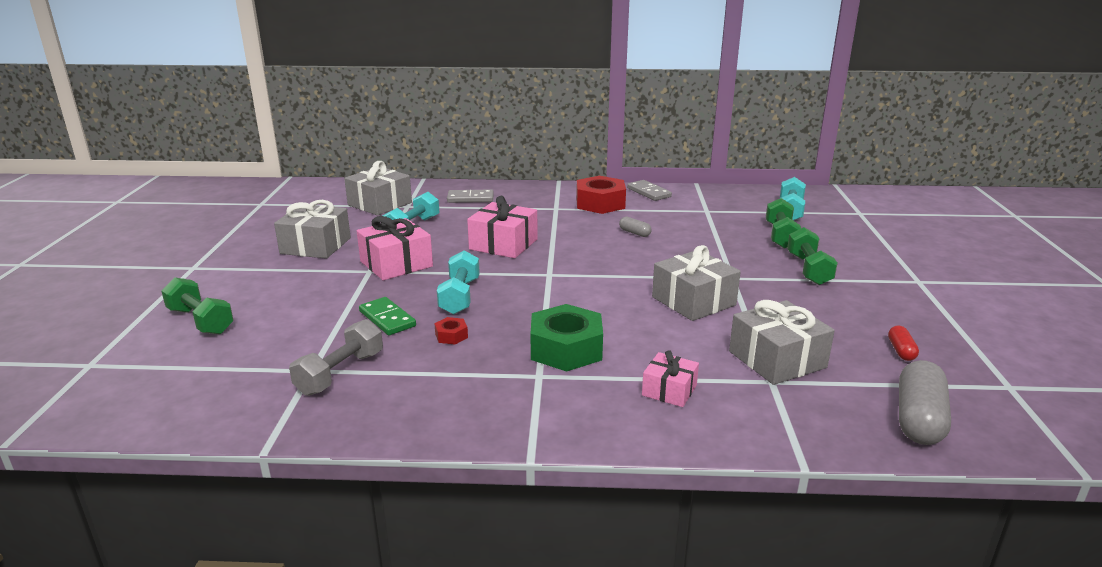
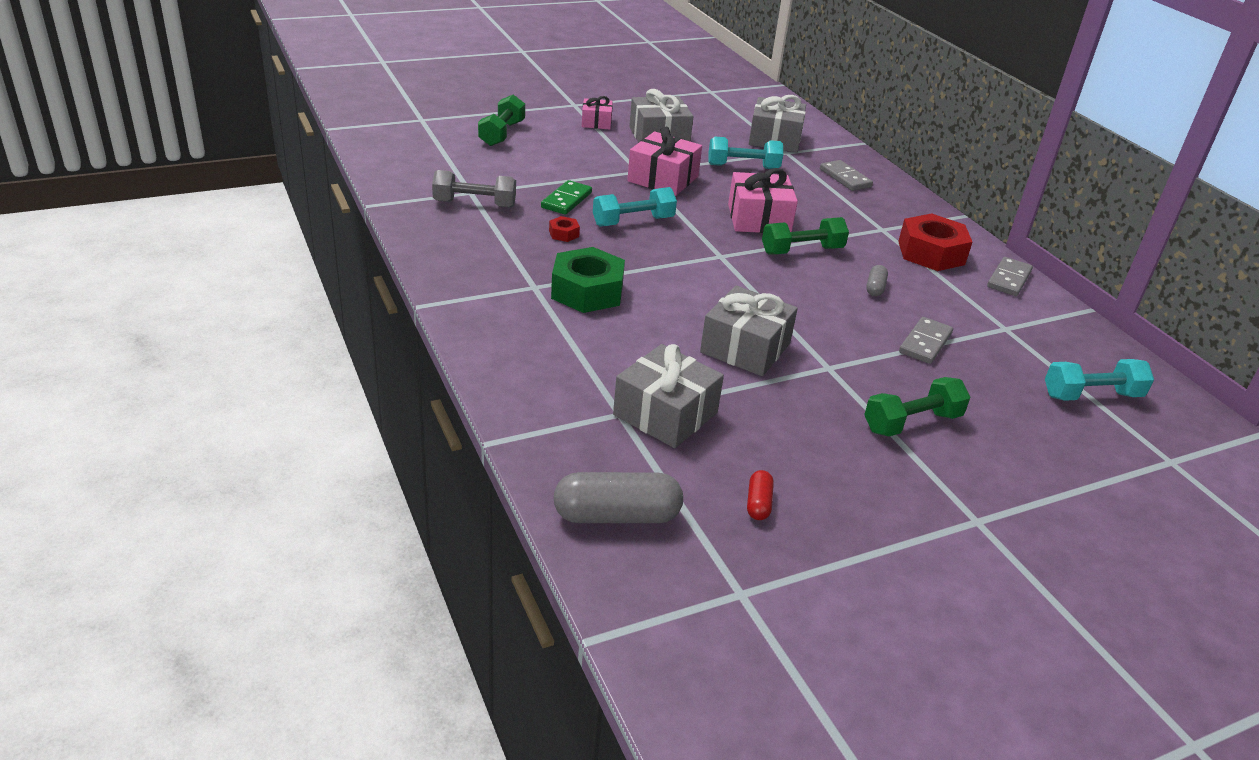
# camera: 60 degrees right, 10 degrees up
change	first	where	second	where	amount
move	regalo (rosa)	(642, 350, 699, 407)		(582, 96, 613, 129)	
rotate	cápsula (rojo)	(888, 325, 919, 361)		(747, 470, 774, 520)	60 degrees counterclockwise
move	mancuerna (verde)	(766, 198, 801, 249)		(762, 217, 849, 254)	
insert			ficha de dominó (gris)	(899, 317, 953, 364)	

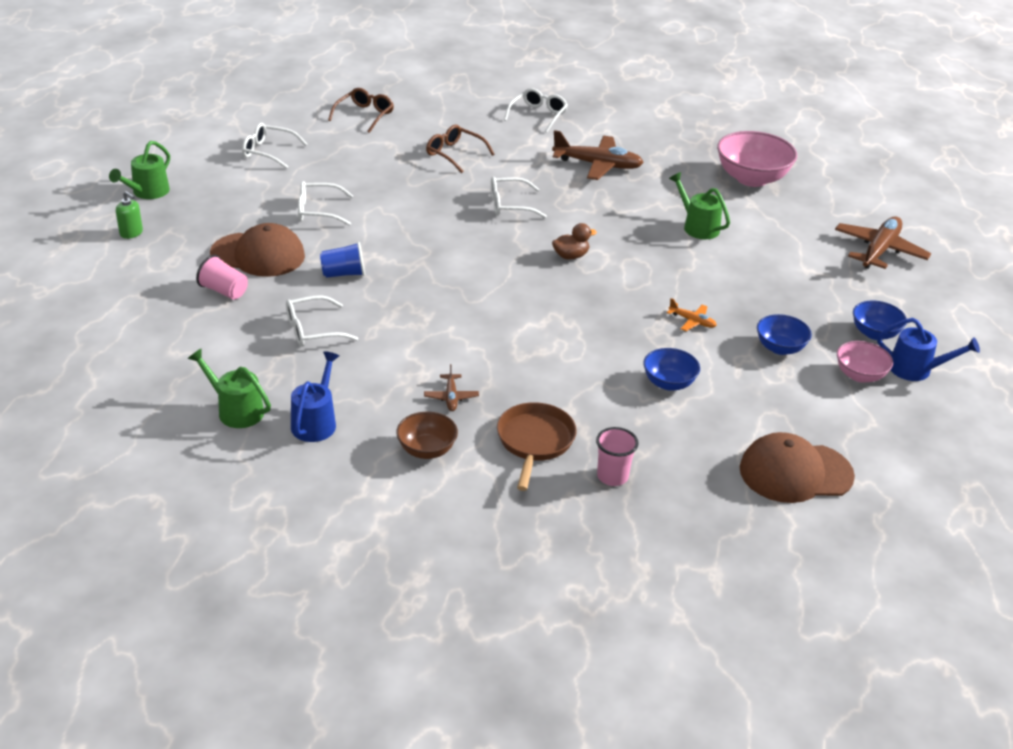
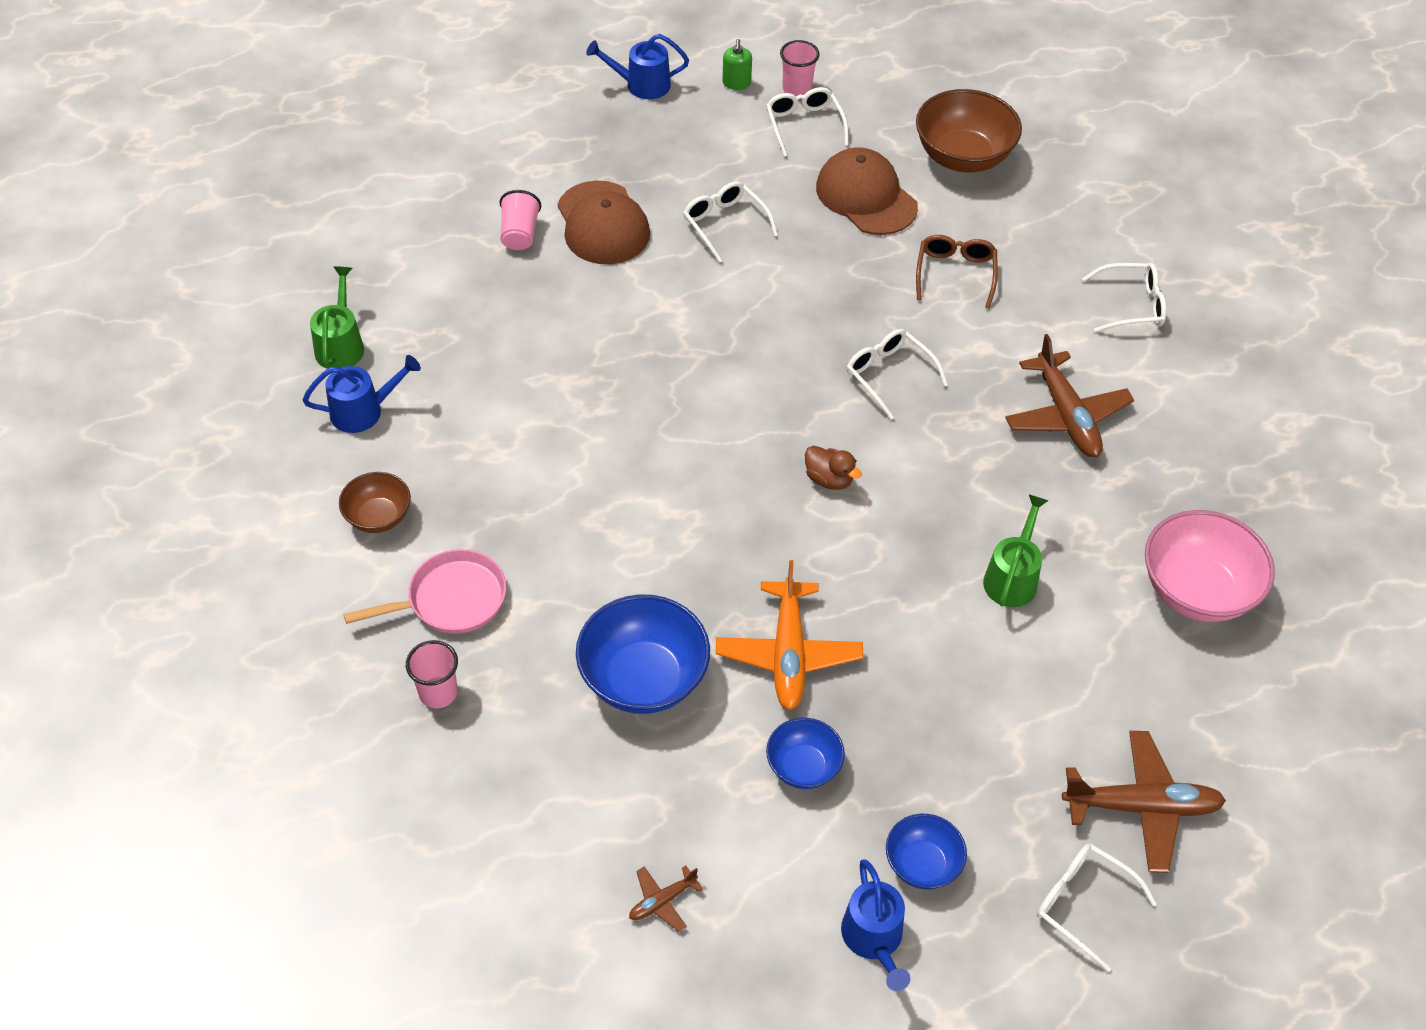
# camera: 60 degrees right, 15 degrees up
change	first	where	second	where	amount
recolor	sartén (marrón)	(497, 402, 577, 491)	sartén (rosa)	(343, 549, 506, 634)	
resize	cuenco (azul)	(643, 348, 700, 391)		(576, 595, 710, 714)	x1.75
recolor	regadera (verde)	(109, 141, 170, 199)	regadera (azul)	(586, 34, 689, 99)	
move	avión (marrón)	(424, 364, 479, 411)		(629, 866, 703, 932)	
resize	avión (naranja)	(667, 298, 717, 331)		(716, 560, 863, 710)	x2.09
move	dispensador de jabón (verde)	(116, 191, 143, 239)		(722, 39, 752, 90)	
insert			vaso (rosa)	(780, 40, 819, 96)	
move	gorra (marrón)	(740, 432, 855, 503)		(816, 147, 918, 235)	
replace	gafas (marrón)	(328, 88, 394, 133)	cuenco (marrón)	(916, 89, 1022, 173)	
move	gafas (blanco)	(286, 295, 358, 347)		(1037, 844, 1157, 972)	
delete	vaso (azul)	(320, 242, 365, 278)			
delete	cuenco (rosa)	(837, 341, 893, 383)			

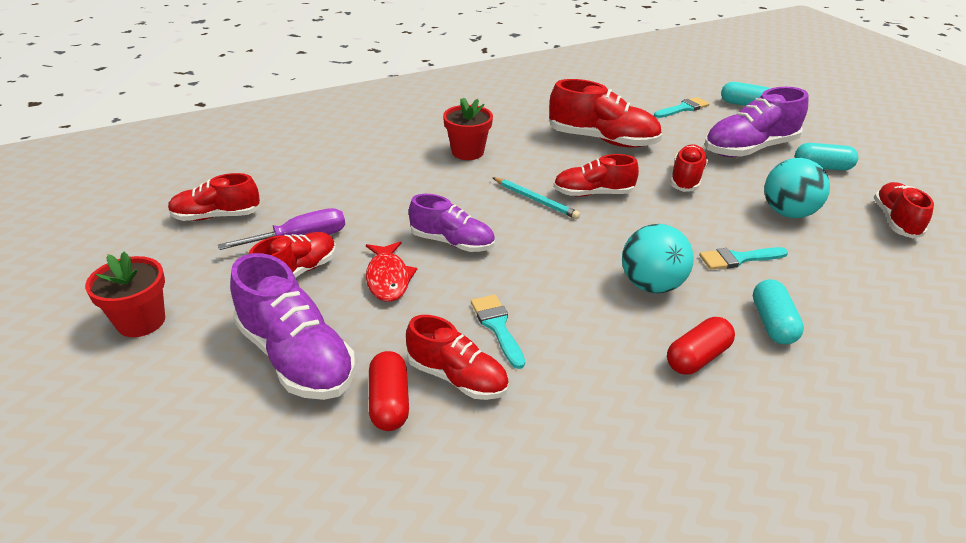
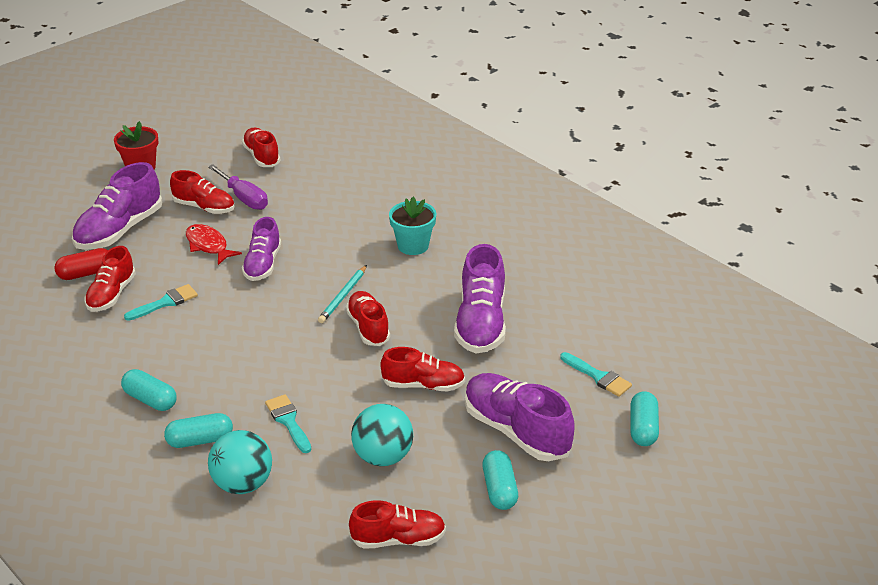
# camera: 75 degrees right, 0 degrees up
change	first	where	second	where	amount
recolor	cápsula (rojo)	(667, 317, 735, 375)	cápsula (turquesa)	(121, 369, 177, 411)	
rotate	pez (rojo)	(366, 241, 417, 302)		(186, 224, 242, 265)	75 degrees clockwise
move	pelota (turquesa)	(622, 224, 694, 293)		(208, 430, 272, 494)	
recolor	maceta (rojo)	(443, 97, 493, 160)	maceta (turquesa)	(389, 197, 436, 255)	
recolor	zapato (rojo)	(549, 79, 662, 148)	zapato (morado)	(454, 244, 506, 354)	

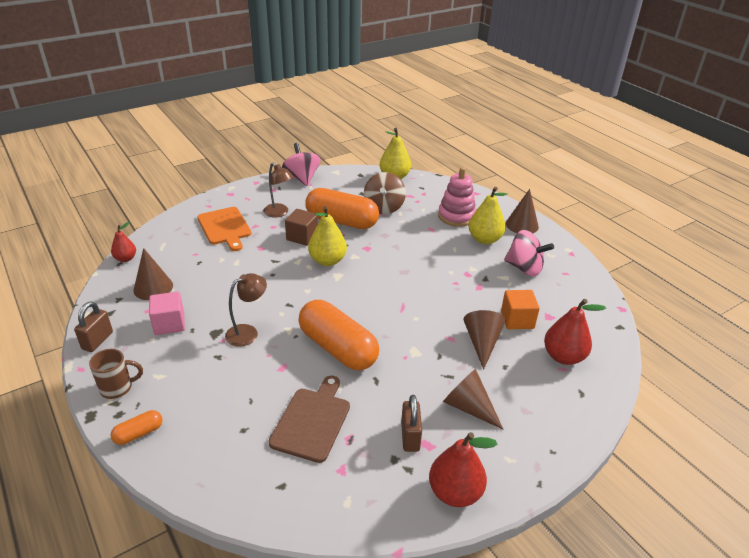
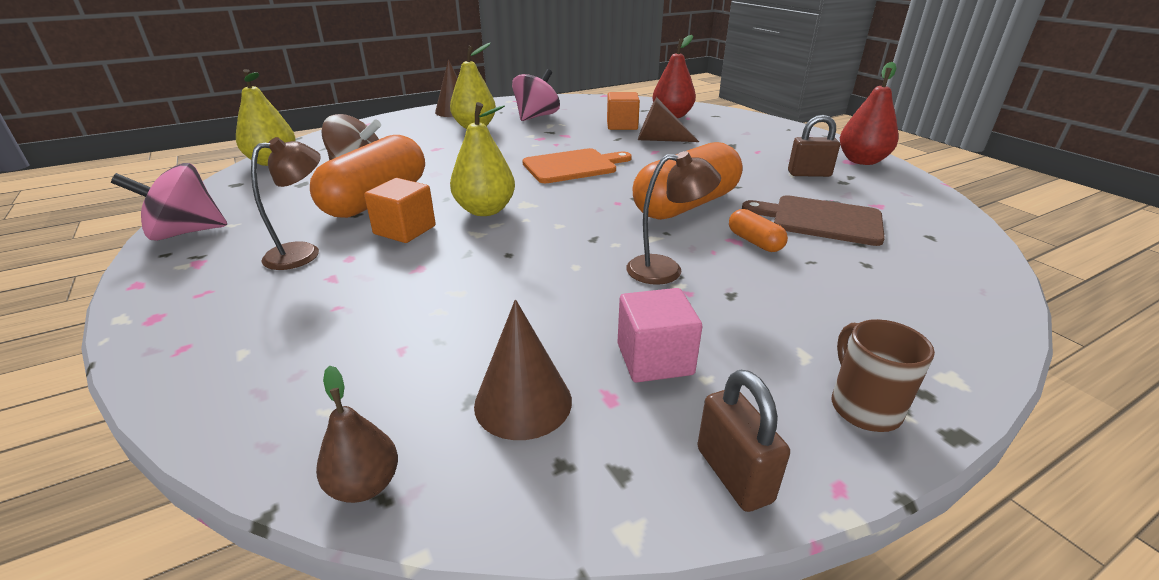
# camera: 85 degrees left, 5 degrees down
change	first	where	second	where	amount
recolor	pera (rojo)	(111, 222, 136, 262)	pera (marrón)	(316, 366, 398, 503)	
recolor	cubo (marrón)	(285, 209, 318, 246)	cubo (naranja)	(364, 178, 436, 243)	
move	tabla de cortar (naranja)	(197, 207, 252, 251)		(522, 148, 632, 183)	
rotate	lámpara (marrón)	(225, 273, 267, 347)		(626, 151, 721, 285)	120 degrees clockwise
rotate	candado (marrón)	(74, 301, 113, 352)		(697, 370, 790, 512)	45 degrees clockwise
move	cápsula (naranja)	(111, 410, 162, 445)		(729, 209, 788, 252)	
delete	juguete apilable (rosa)	(438, 167, 476, 227)			
delete	cono (marrón)	(443, 369, 504, 430)			

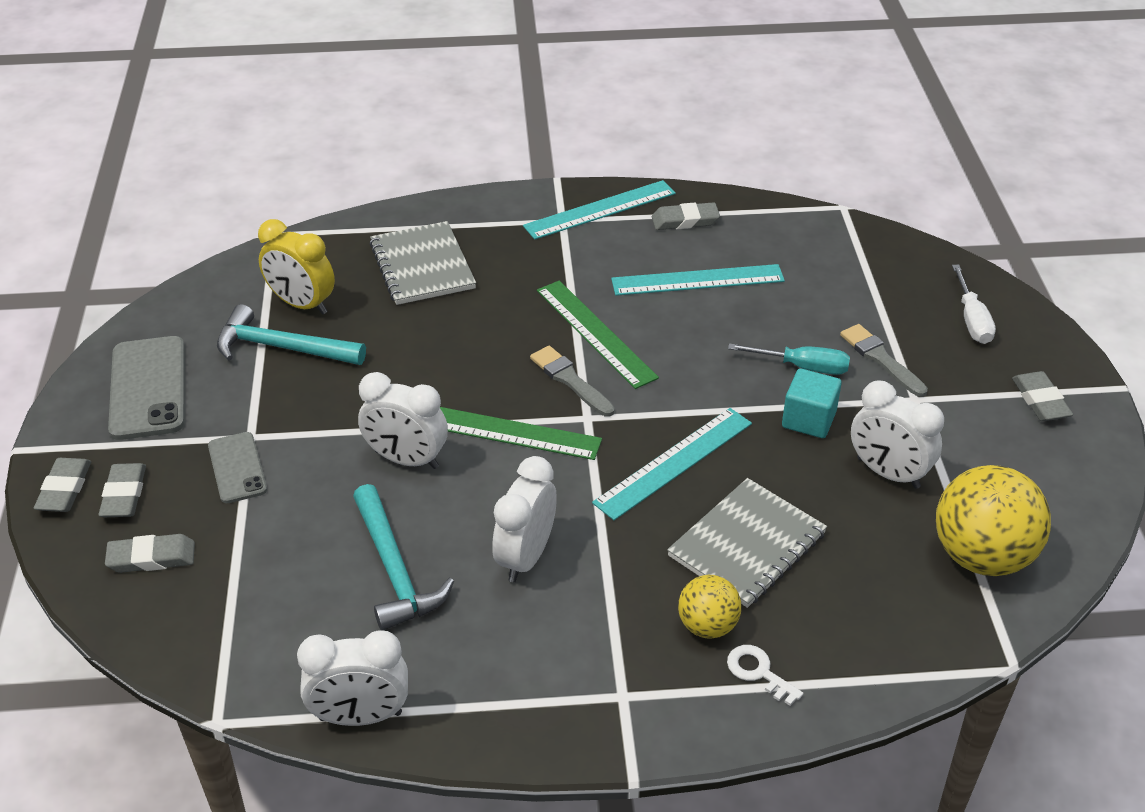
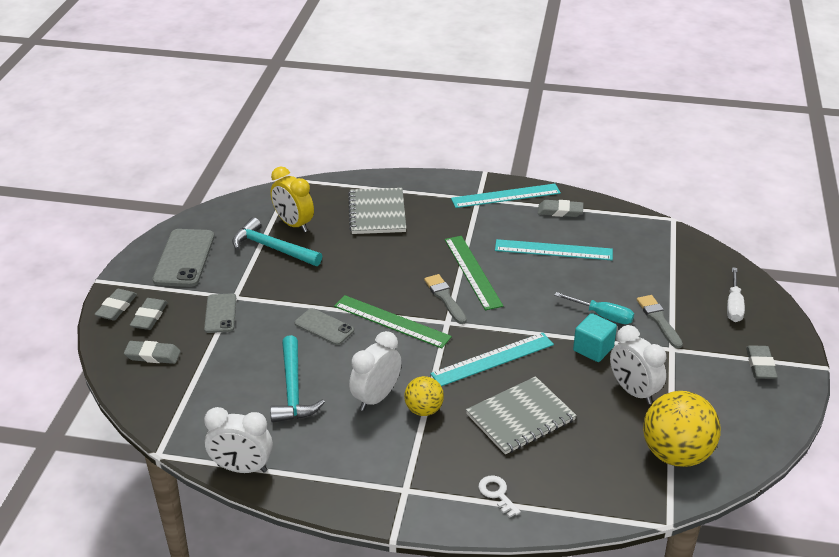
# camera: 15 degrees right, 5 degrees down
change	first	where	second	where	amount
replace	despertador (blanco)	(358, 372, 448, 469)	móvil (gris)	(295, 308, 354, 345)	
move	pelota (amarillo)	(678, 575, 741, 639)		(404, 376, 444, 416)	

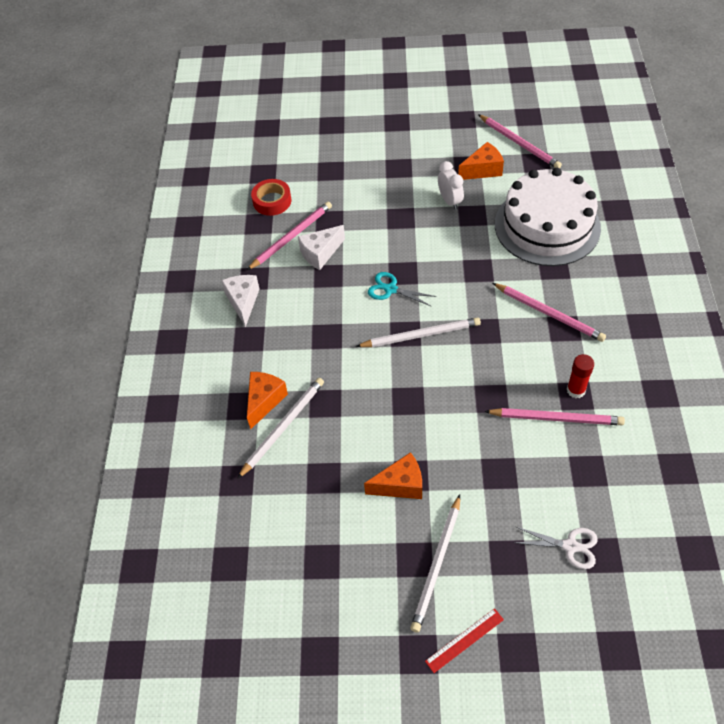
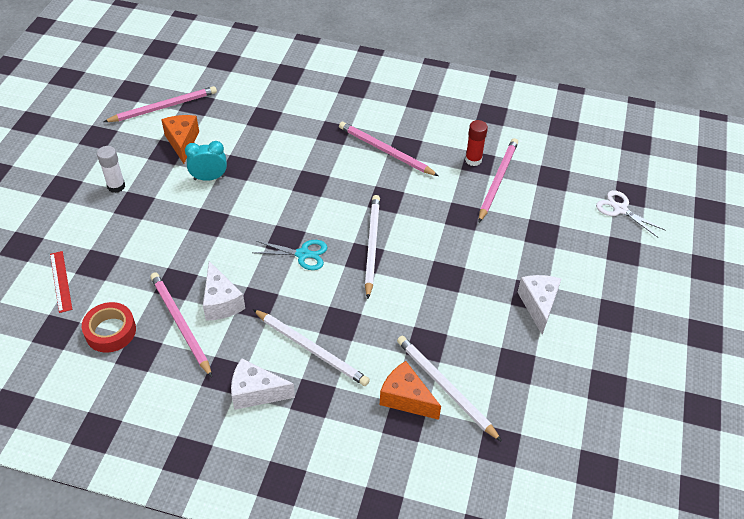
# camera: 80 degrees left, 5 degrees down
change	first	where	second	where	amount
move	regla (rojo)	(425, 608, 504, 673)		(50, 251, 73, 313)	
insert			barra de pegamento (blanco)	(97, 146, 125, 193)	
recolor	despertador (blanco)	(438, 161, 464, 210)	despertador (turquesa)	(185, 141, 227, 181)	
move	lápiz (blanco)	(410, 495, 460, 633)		(253, 309, 370, 386)	
rotate	tijeras (turquesa)	(368, 272, 437, 307)		(254, 240, 327, 270)	120 degrees counterclockwise
rotate	lápiz (rosa)	(492, 283, 606, 342)		(339, 122, 439, 176)	105 degrees counterclockwise
recolor	queso (naranja)	(364, 452, 422, 499)	queso (blanco)	(518, 275, 561, 335)	
rotate	tijeras (blanco)	(514, 527, 598, 569)		(596, 190, 666, 238)	75 degrees counterclockwise
delete	tarta (blanco)	(495, 168, 601, 266)			

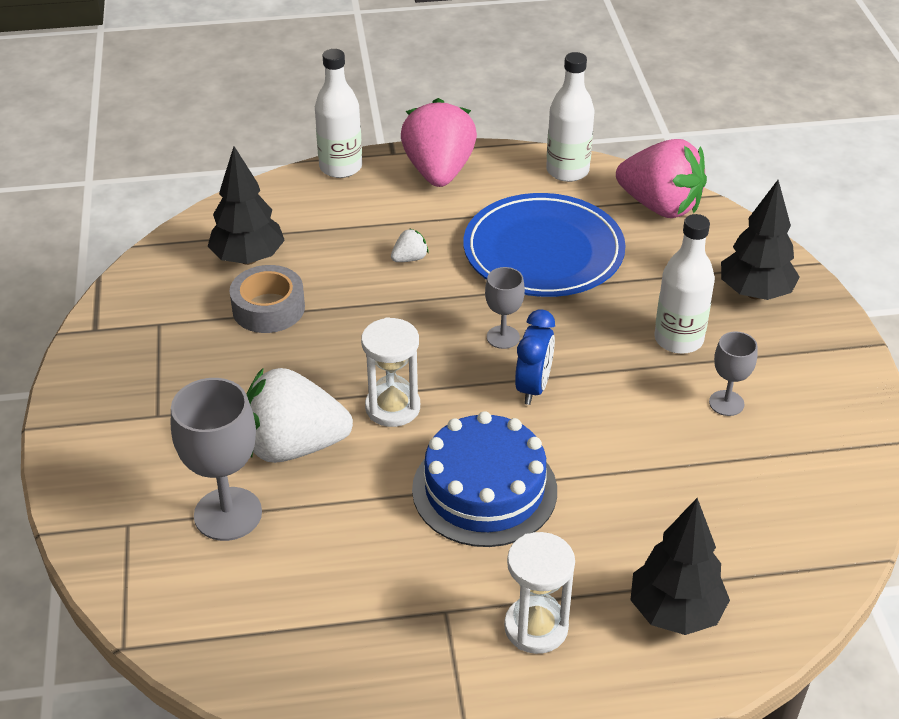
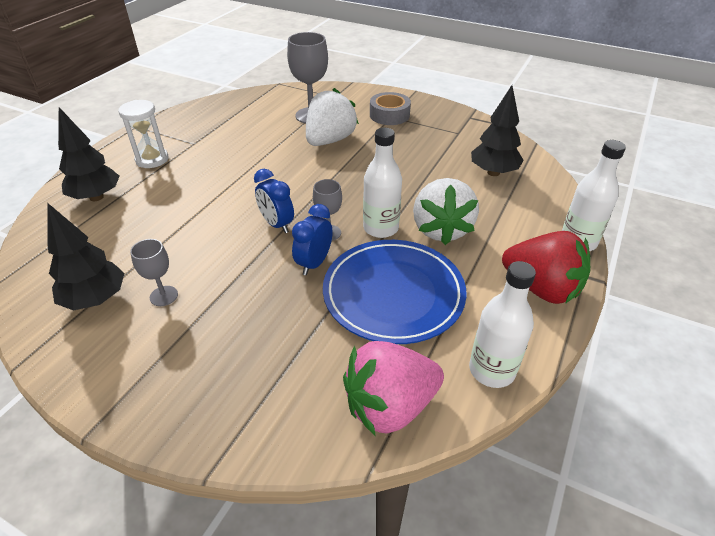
# camera: 125 degrees right, 0 degrees up
change	first	where	second	where	amount
move	árbol (negro)	(721, 180, 800, 300)		(47, 203, 124, 311)	
insert			despertador (azul)	(292, 204, 333, 275)	
move	botella (blanco)	(654, 214, 715, 354)		(363, 128, 402, 238)	
move	cinta adhesiva (gris)	(230, 265, 305, 333)		(370, 92, 411, 125)	
resize	fresa (blanco)	(391, 228, 429, 262)		(413, 178, 479, 245)	x2.47
recolor	fresa (rosa)	(401, 98, 477, 187)	fresa (rojo)	(502, 231, 590, 304)	
delete	reloj de arena (blanco)	(361, 317, 420, 427)			
delete	tarta (azul)	(412, 411, 557, 547)			

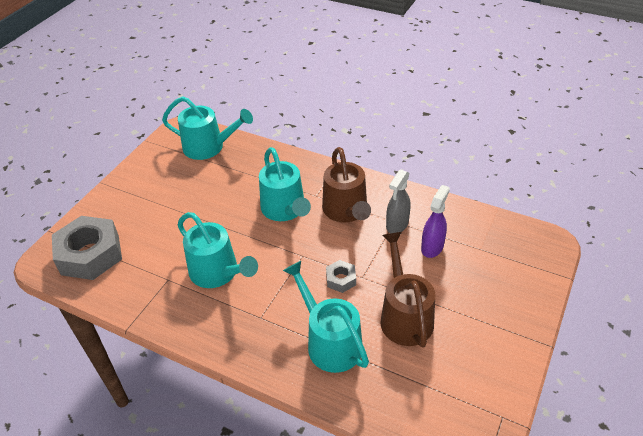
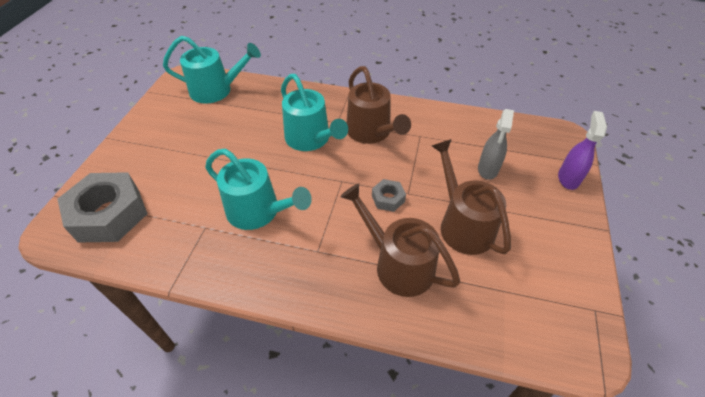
# camera: 15 degrees left, 5 degrees up
change	first	where	second	where	amount
recolor	regadera (turquesa)	(283, 261, 369, 373)	regadera (marrón)	(340, 183, 460, 297)	
move	pulverizador (gris)	(386, 169, 411, 233)		(478, 109, 514, 180)	
move	pulverizador (morado)	(421, 185, 450, 258)		(558, 111, 607, 190)	

